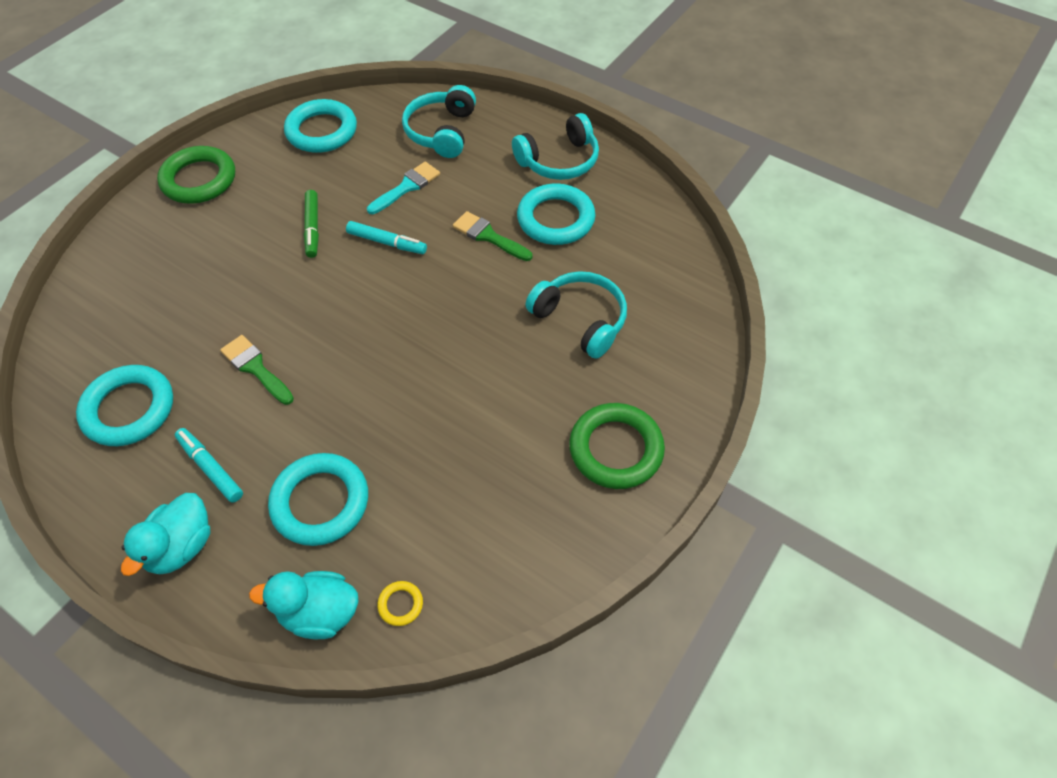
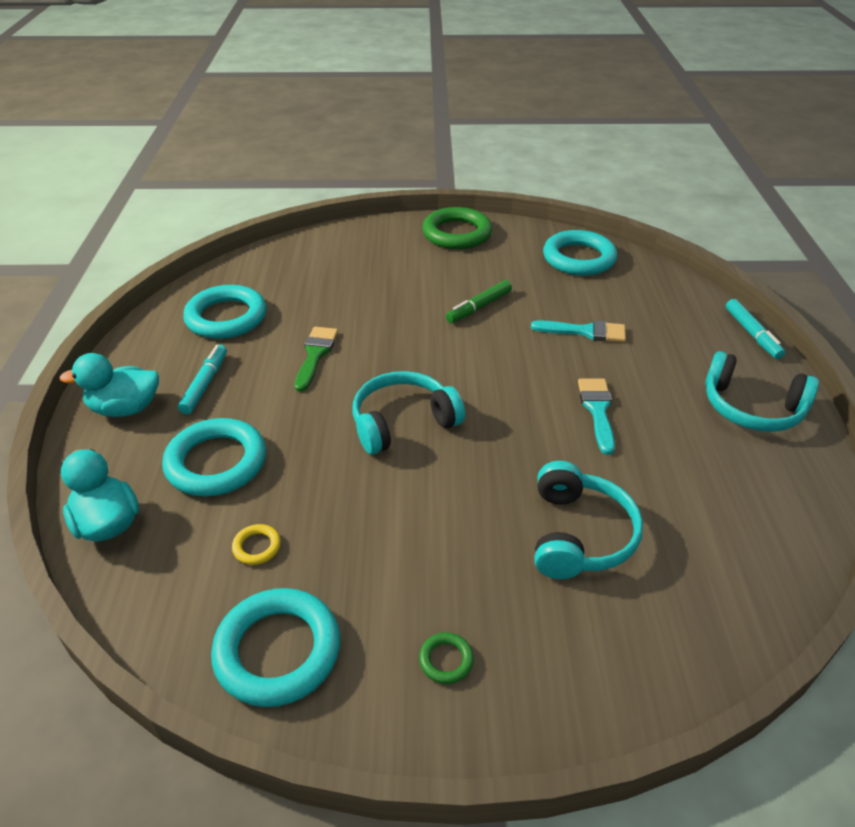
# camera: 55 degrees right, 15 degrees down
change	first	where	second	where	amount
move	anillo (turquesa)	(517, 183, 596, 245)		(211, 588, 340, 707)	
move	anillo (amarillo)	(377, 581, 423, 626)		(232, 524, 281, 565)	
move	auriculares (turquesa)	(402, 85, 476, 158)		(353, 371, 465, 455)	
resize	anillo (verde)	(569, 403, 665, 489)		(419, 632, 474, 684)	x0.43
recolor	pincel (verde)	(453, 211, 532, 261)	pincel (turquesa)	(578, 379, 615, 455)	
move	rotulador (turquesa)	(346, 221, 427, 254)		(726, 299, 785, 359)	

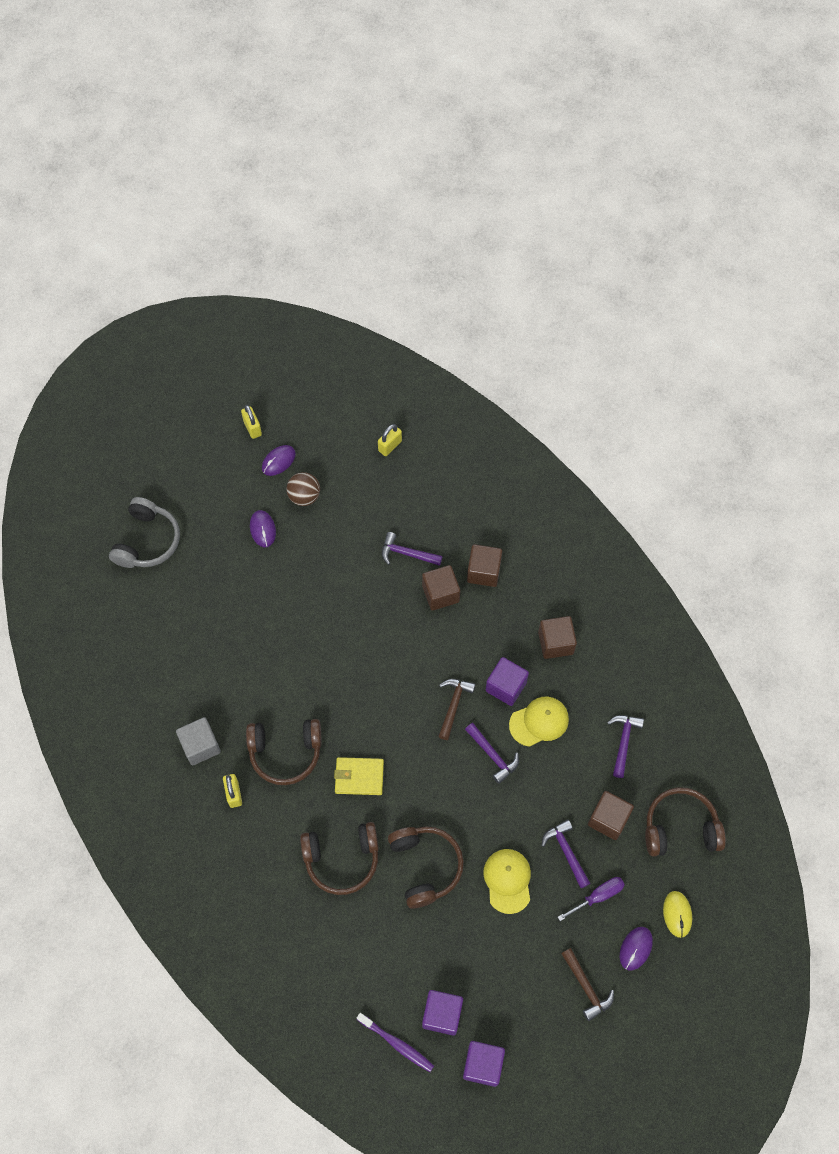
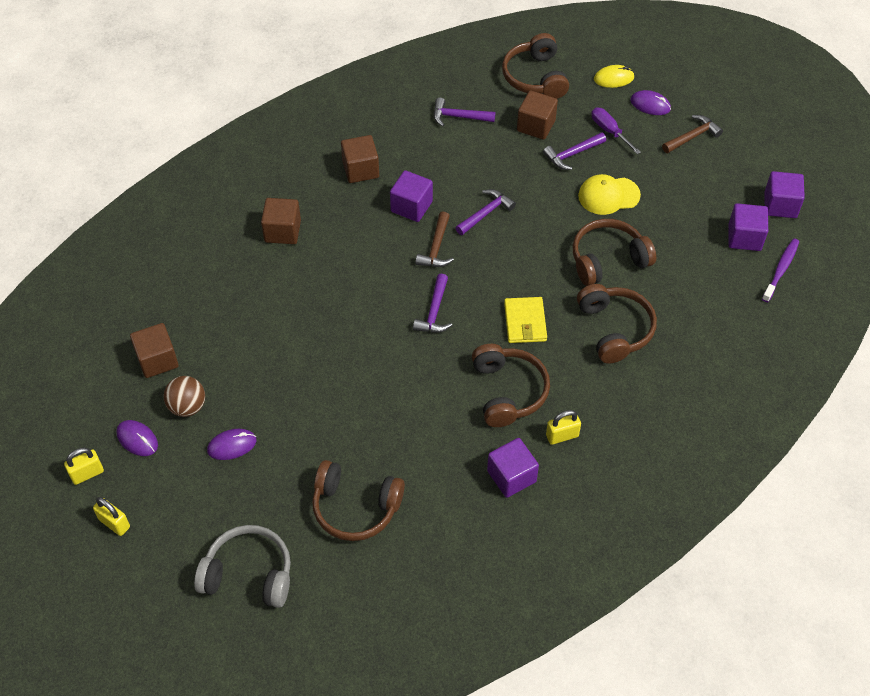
# camera: 95 degrees left, 10 degrees down
change	first	where	second	where	amount
move	candado (amarillo)	(378, 424, 402, 456)		(93, 497, 130, 536)	
move	cubo (marrón)	(422, 565, 460, 611)		(130, 323, 179, 378)	
insert			auriculares (marrón)	(312, 460, 405, 541)	
move	martillo (morado)	(382, 532, 442, 566)		(413, 274, 452, 333)	
rotate	martillo (marrón)	(438, 679, 476, 740)		(415, 211, 454, 267)	90 degrees counterclockwise
recolor	cubo (gris)	(176, 717, 221, 765)	cubo (morado)	(487, 438, 539, 498)	
delete	gorra (amarillo)	(509, 697, 569, 747)			

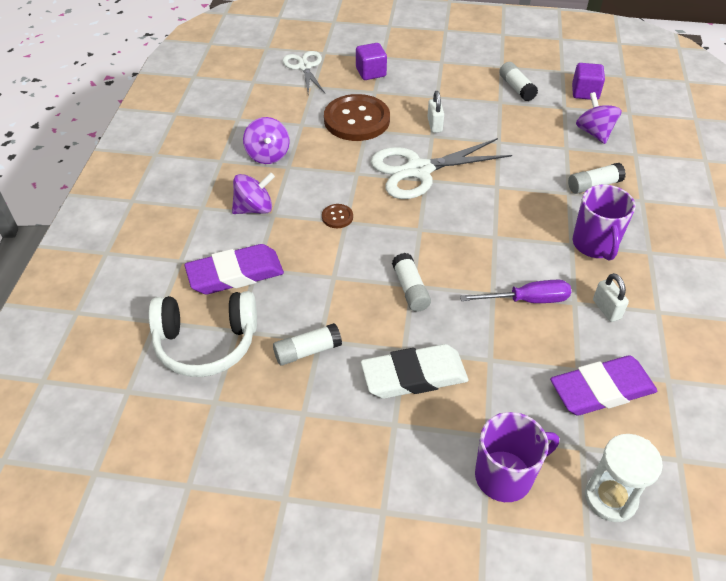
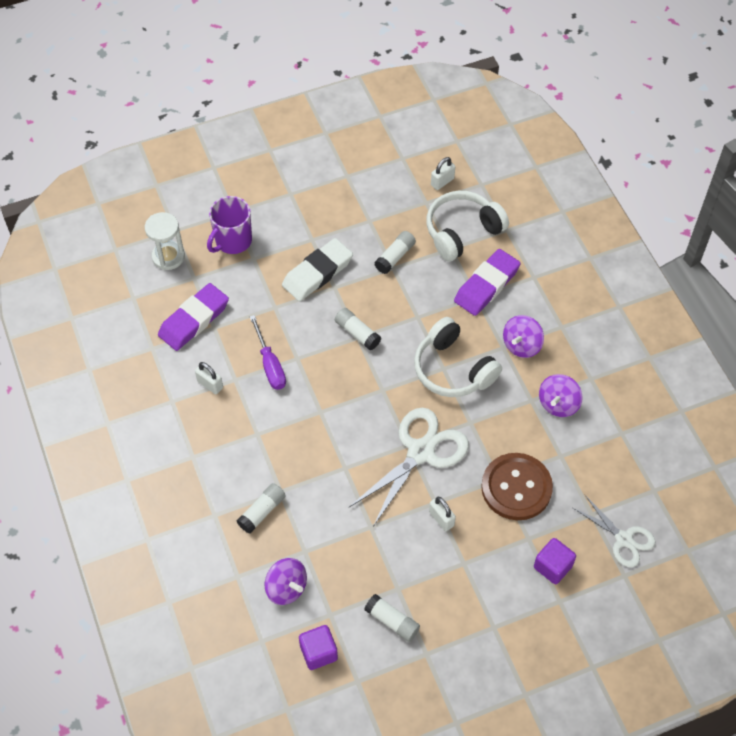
# camera: 150 degrees right, 10 degrees up
change	first	where	second	where	amount
rotate	destornillador (morado)	(460, 280, 571, 303)		(250, 315, 286, 390)	75 degrees counterclockwise
replace	botón (marrón)	(322, 204, 353, 228)	auriculares (blanco)	(414, 317, 502, 397)	
insert			candado (blanco)	(431, 157, 455, 190)	
rotate	peonza (morado)	(243, 117, 290, 164)		(539, 374, 583, 417)	105 degrees counterclockwise
delete	taza (morado)	(573, 185, 635, 261)			

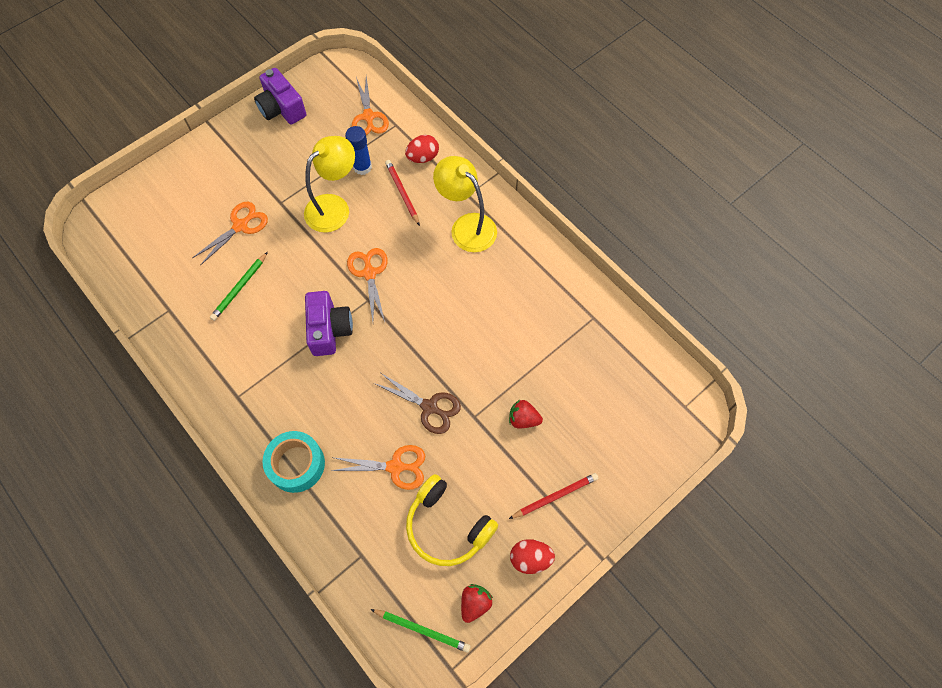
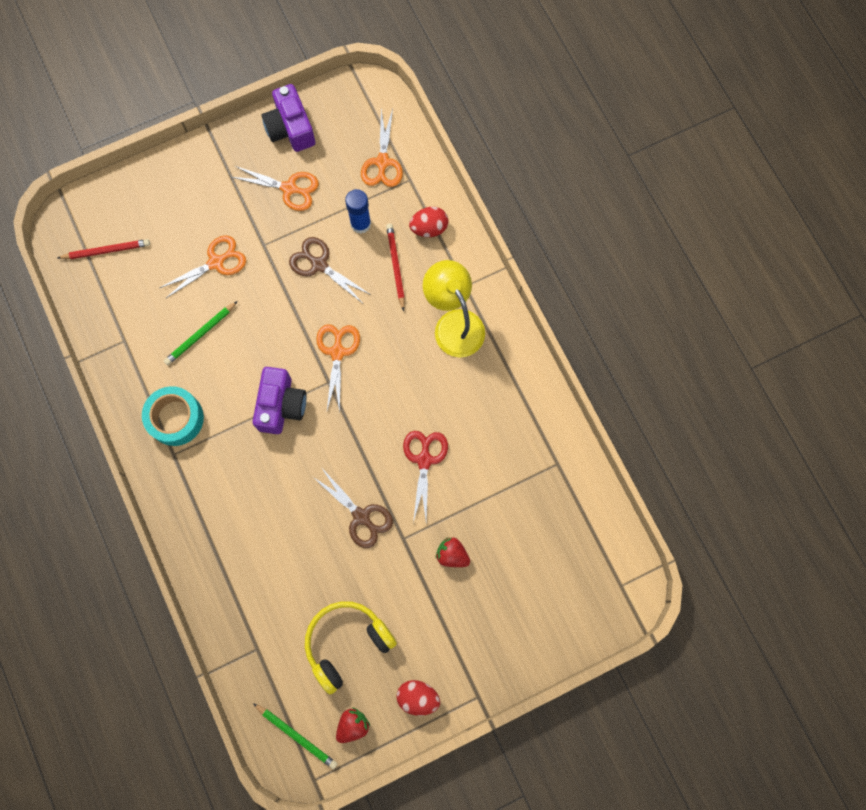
# camera: 15 degrees right, 10 degrees up
change	first	where	second	where	amount
move	lápiz (rojo)	(509, 473, 598, 519)		(58, 239, 150, 259)	
move	cinta adhesiva (turquesa)	(263, 431, 325, 493)		(142, 386, 204, 446)	
move	tijeras (naranja)	(331, 445, 425, 490)		(232, 166, 319, 211)	
replace	lámpara (amarillo)	(304, 136, 355, 233)	tijeras (marrón)	(289, 237, 371, 303)	
rotate	auriculares (amarillo)	(406, 474, 498, 566)		(305, 601, 397, 694)	90 degrees clockwise
insert			tijeras (rojo)	(403, 431, 448, 522)	

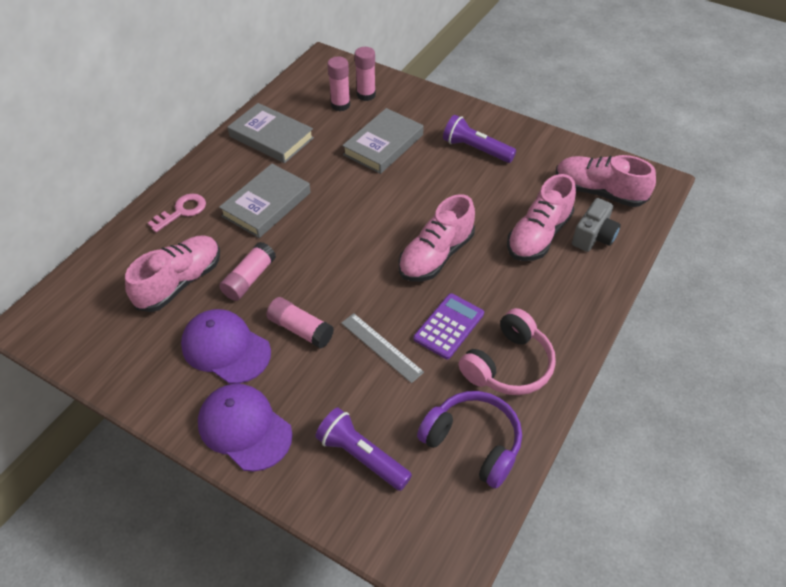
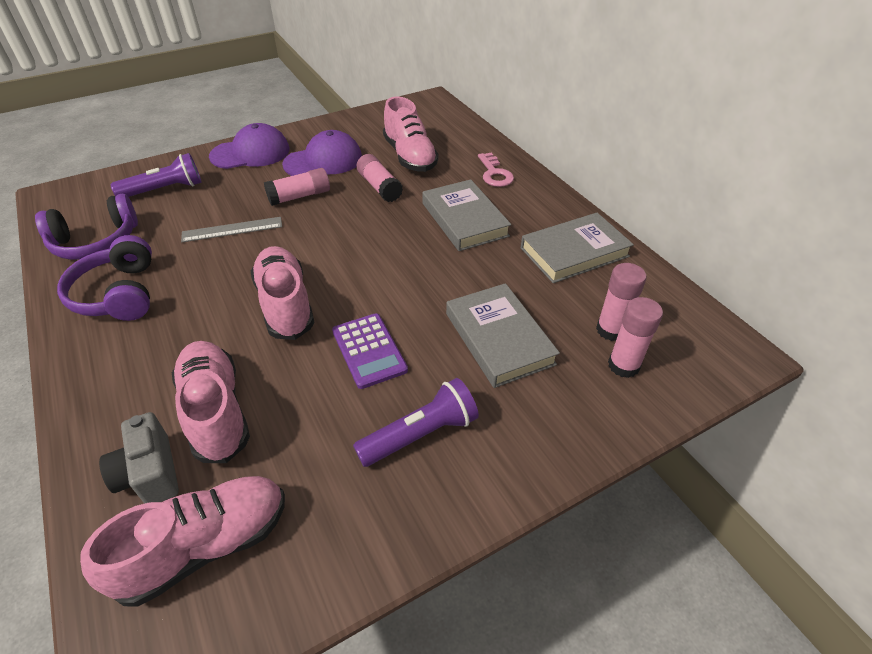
# camera: 120 degrees right, 5 degrees down
change	first	where	second	where	amount
recolor	auriculares (rosa)	(459, 308, 556, 395)	auriculares (morado)	(57, 235, 152, 321)	
move	calculadora (morado)	(413, 293, 484, 359)		(332, 313, 408, 389)	

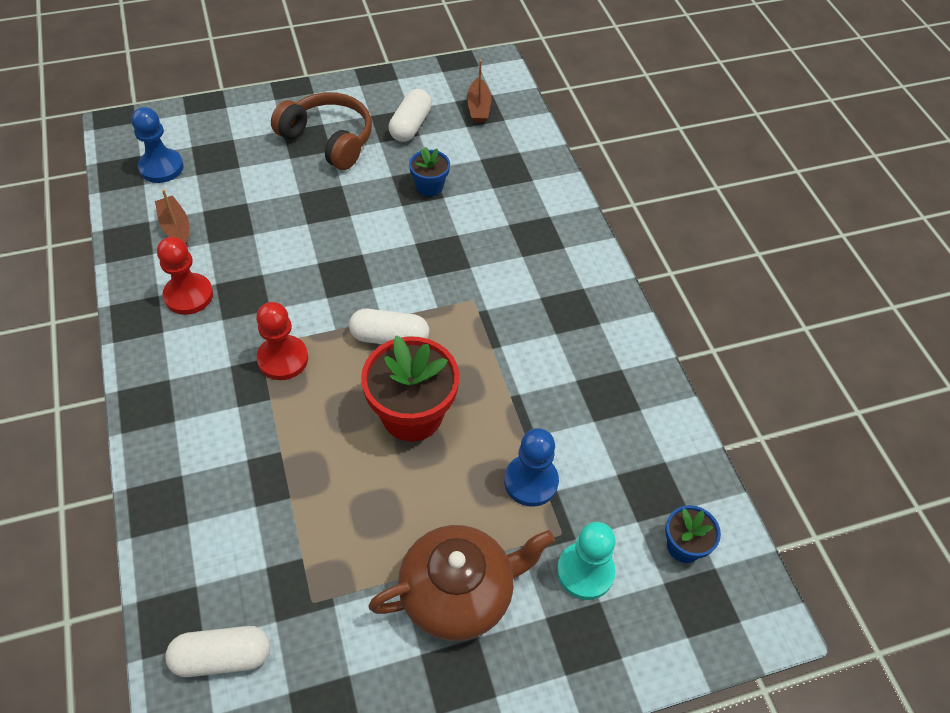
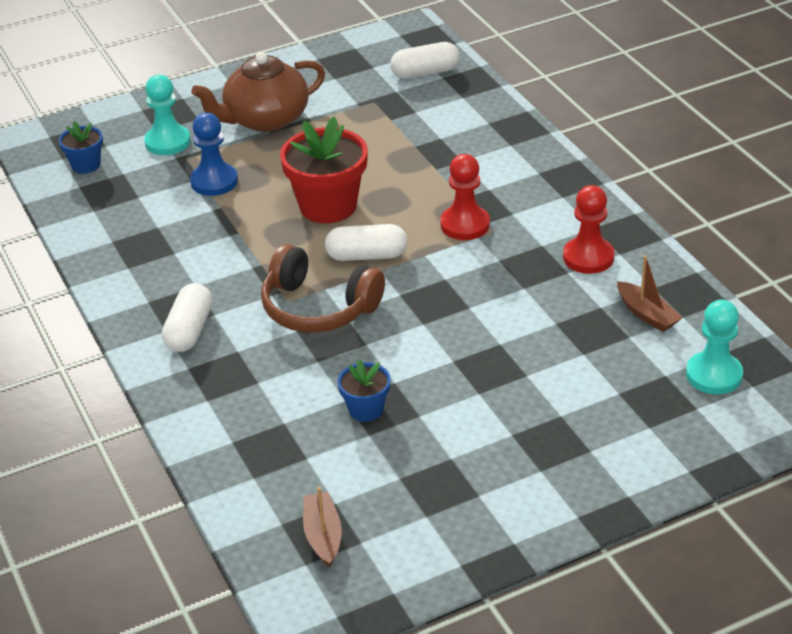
# camera: 175 degrees right, 15 degrees down
change	first	where	second	where	amount
move	cápsula (blanco)	(389, 89, 432, 142)		(162, 283, 212, 352)	
move	auriculares (marrón)	(271, 92, 372, 170)		(261, 244, 385, 333)	
recolor	peón (azul)	(131, 107, 184, 183)	peón (turquesa)	(686, 300, 743, 394)	

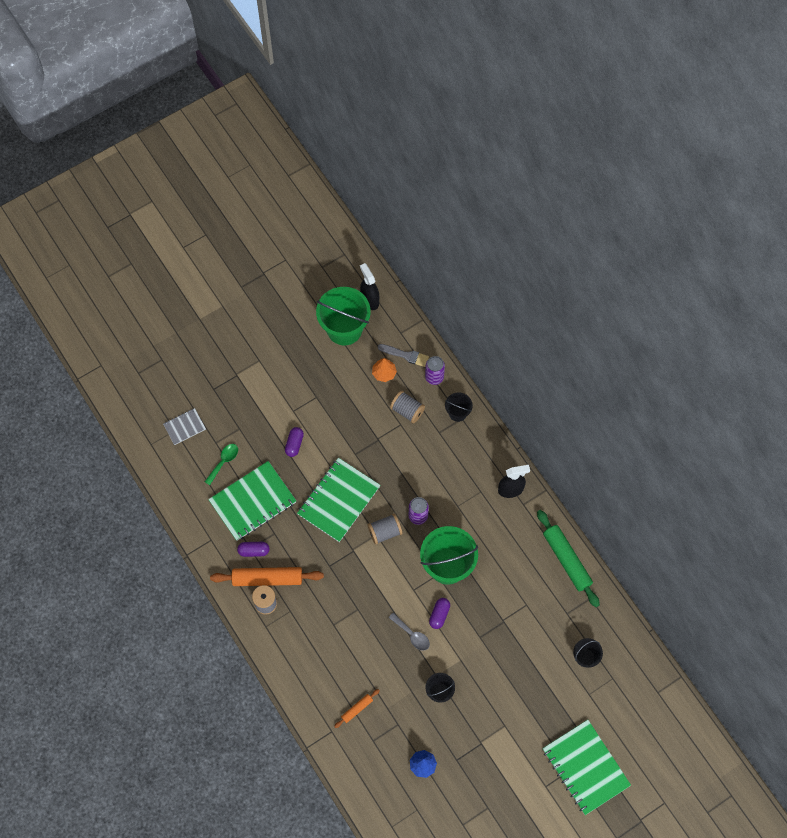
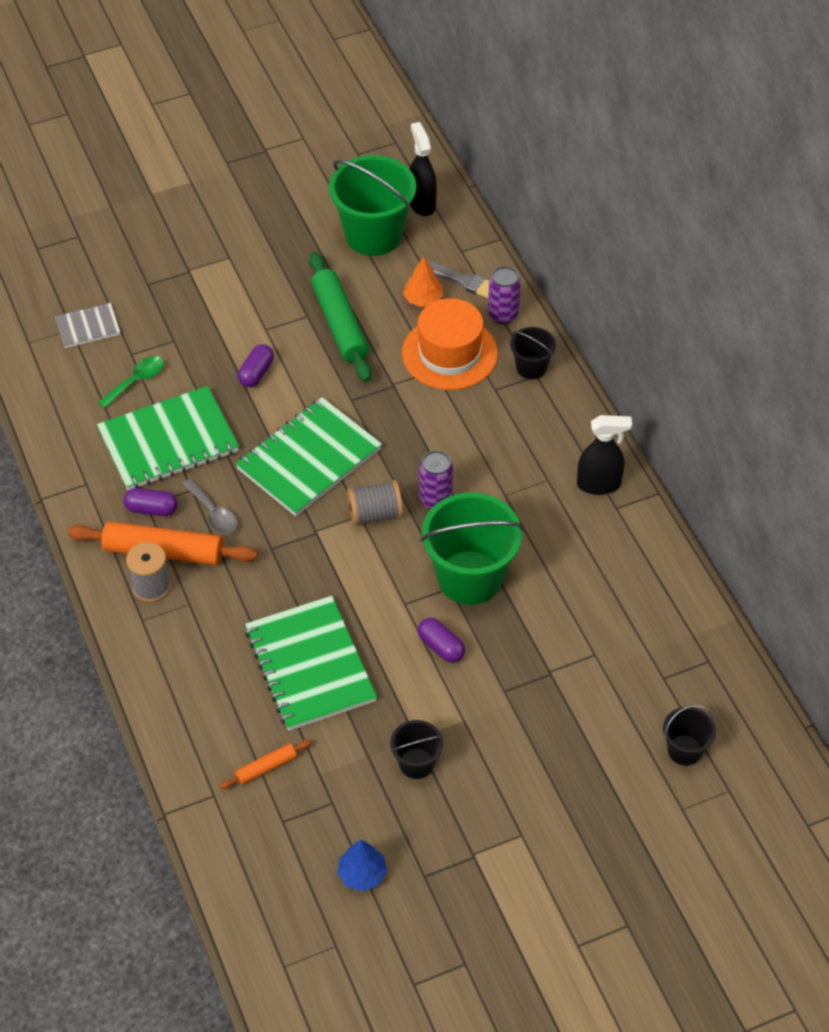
# camera: 10 degrees right, 15 degrees down
change	first	where	second	where	amount
move	cuchara (gris)	(389, 613, 430, 651)		(182, 478, 238, 534)	
move	cuaderno (verde)	(542, 720, 631, 815)		(245, 596, 377, 731)	
move	rodillo (verde)	(537, 510, 600, 607)		(309, 252, 372, 382)	
replace	carrete (gris)	(390, 391, 425, 423)	sombrero (naranja)	(402, 298, 498, 390)	
rotate	cápsula (morado)	(429, 598, 450, 629)		(418, 618, 465, 663)	75 degrees counterclockwise

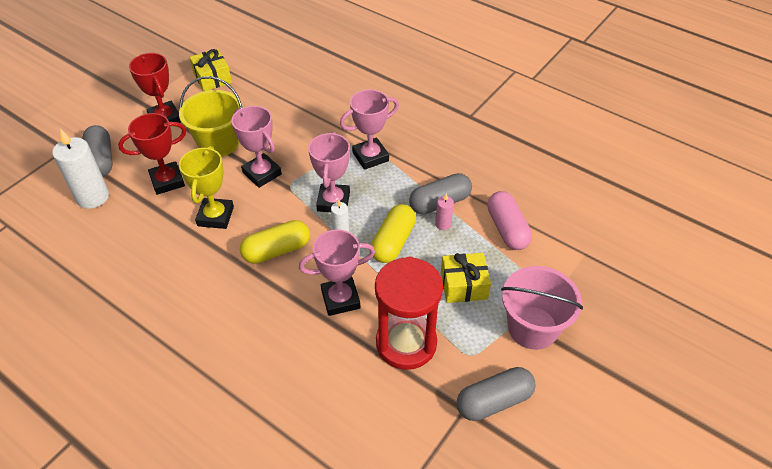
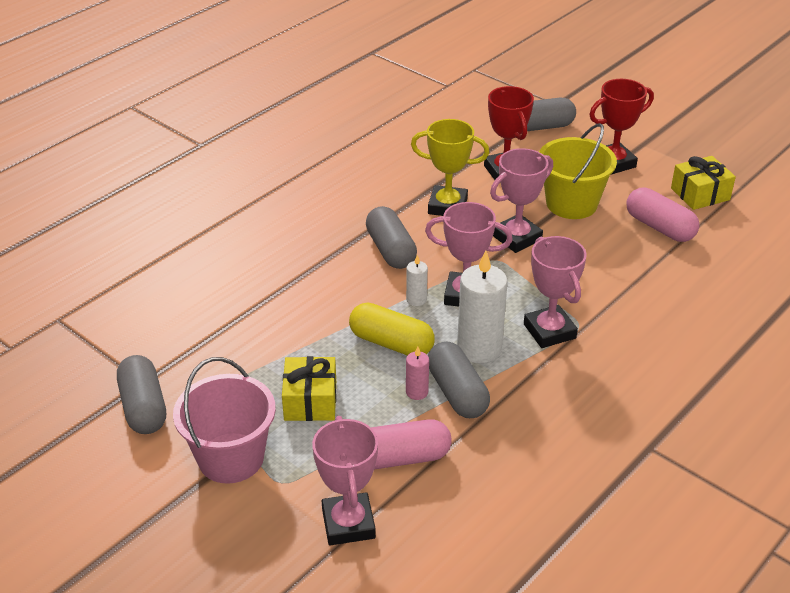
# camera: 95 degrees right, 10 degrees down
change	first	where	second	where	amount
move	trofeo (rosa)	(299, 229, 375, 316)		(312, 416, 378, 545)	
recolor	cápsula (amarillo)	(240, 220, 310, 264)	cápsula (gris)	(366, 206, 417, 269)	
move	vela (blanco)	(52, 129, 109, 209)		(457, 250, 508, 363)	
insert			cápsula (rosa)	(626, 188, 700, 242)	
delete	reloj de arena (rojo)	(375, 257, 443, 370)			

